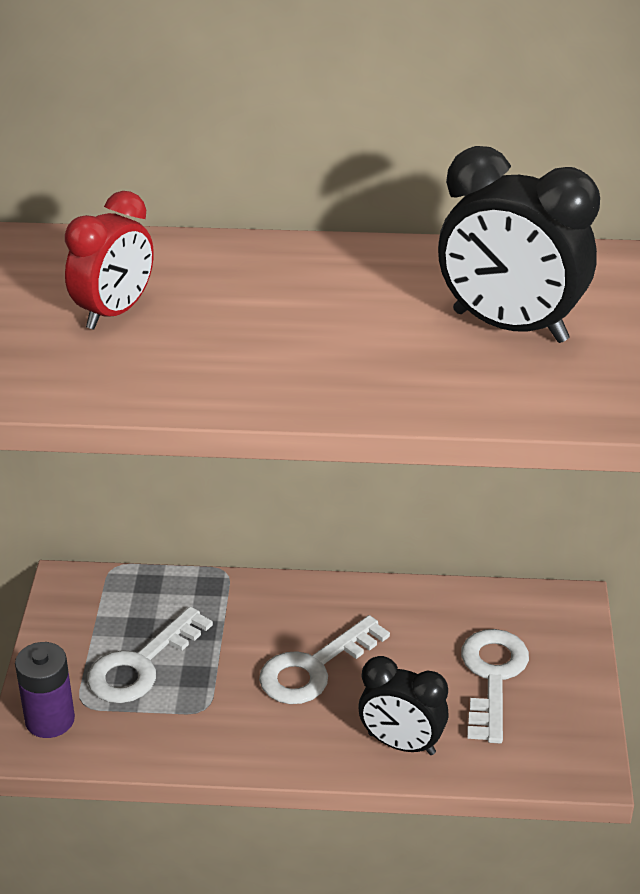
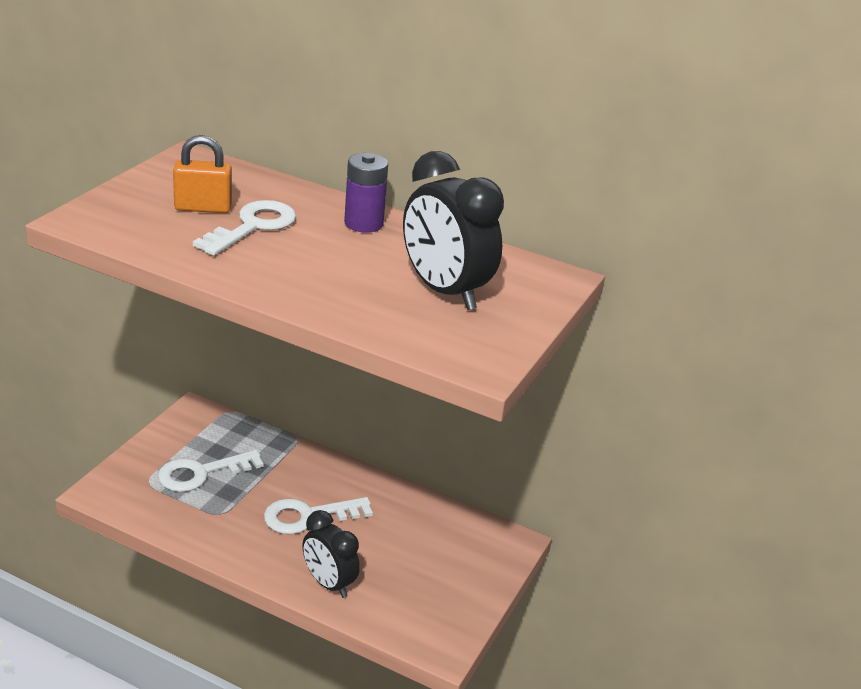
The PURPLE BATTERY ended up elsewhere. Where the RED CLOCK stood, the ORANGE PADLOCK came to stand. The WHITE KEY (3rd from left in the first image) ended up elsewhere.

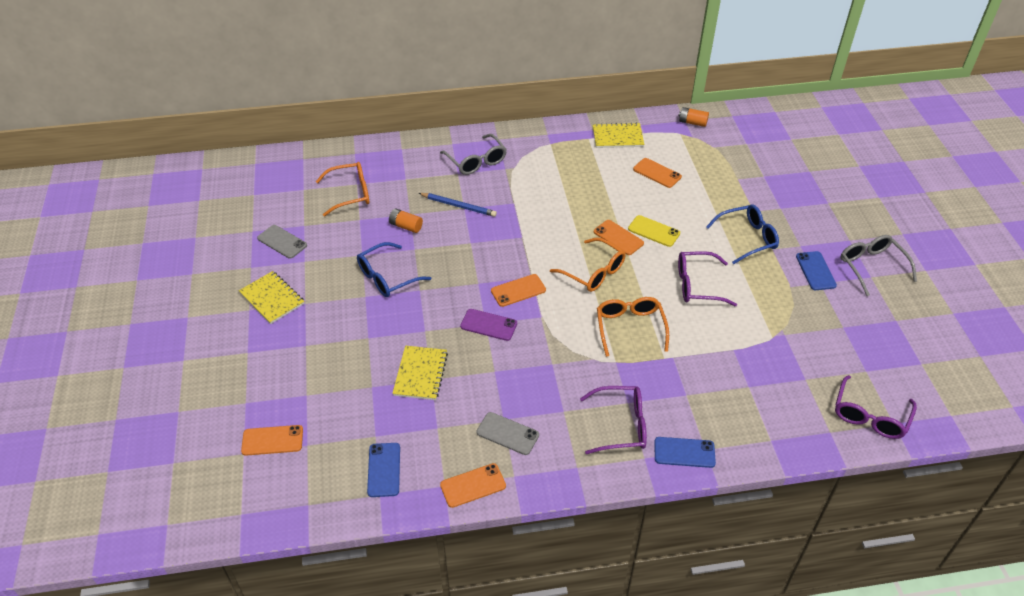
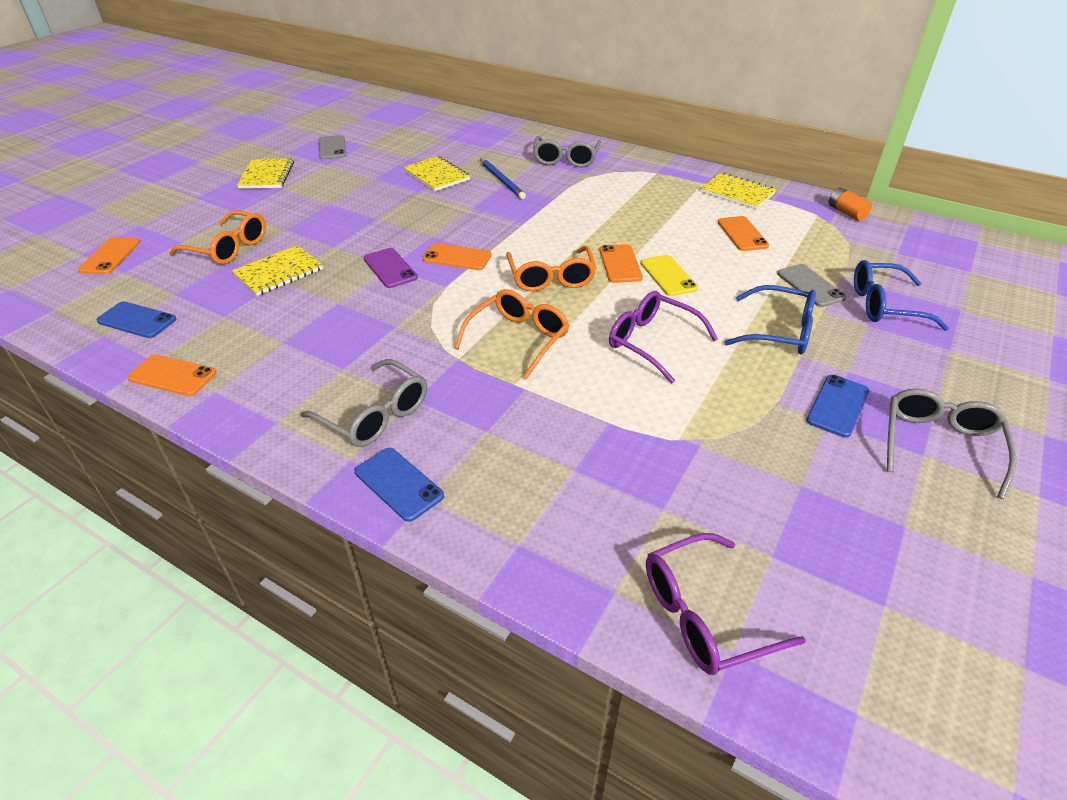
The ORANGE PHONE (1st from left) ended up facing another way, 60 degrees clockwise from before. The ORANGE GLASSES (1st from left) ended up elsewhere. The BLUE GLASSES (1st from left in the first image) ended up elsewhere. The BLUE PHONE (1st from left) ended up facing another way, 75 degrees clockwise from before. Where the ORANGE BATTERY (1st from left) stood, the YELLOW NOTEBOOK (3rd from left) came to stand. The GREY PHONE (2nd from left) ended up elsewhere. What was the PURPLE GLASSES (1st from left) turned into the GREY GLASSES (1st from left).

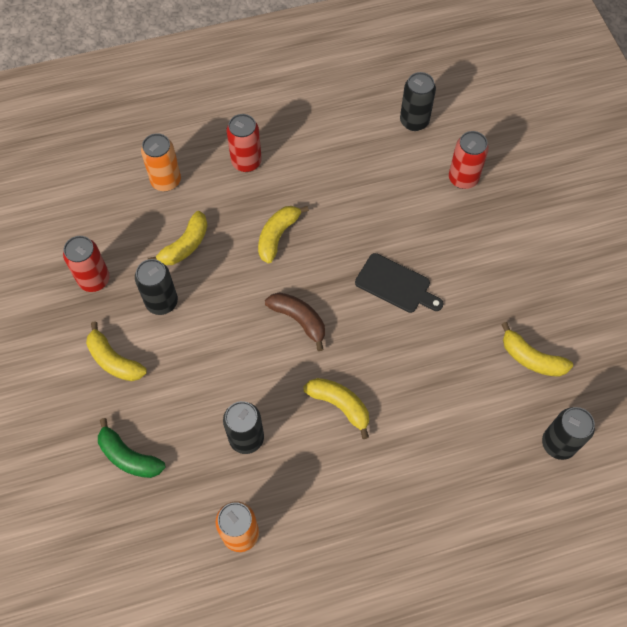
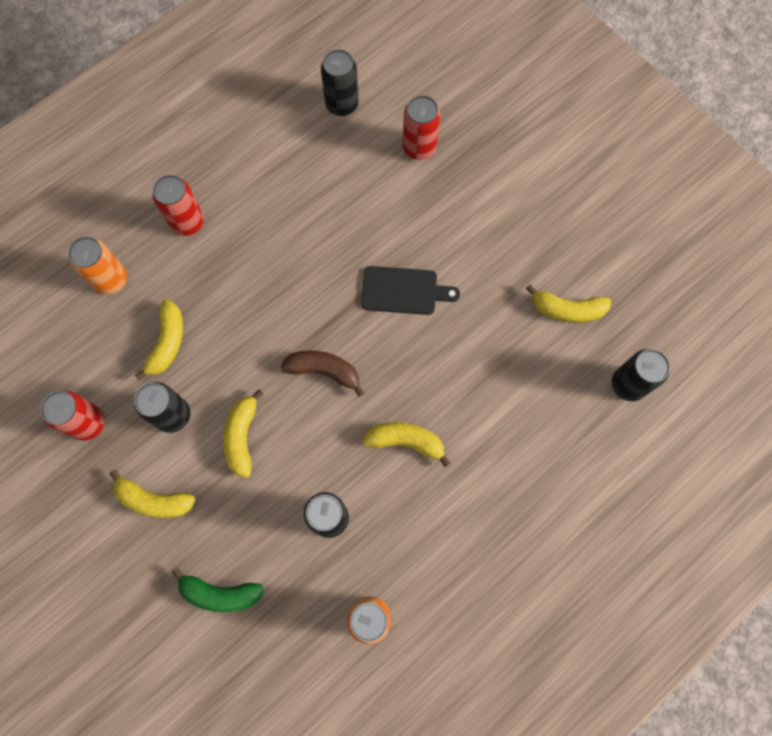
The YELLOW BANANA (3rd from left) ended up elsewhere.

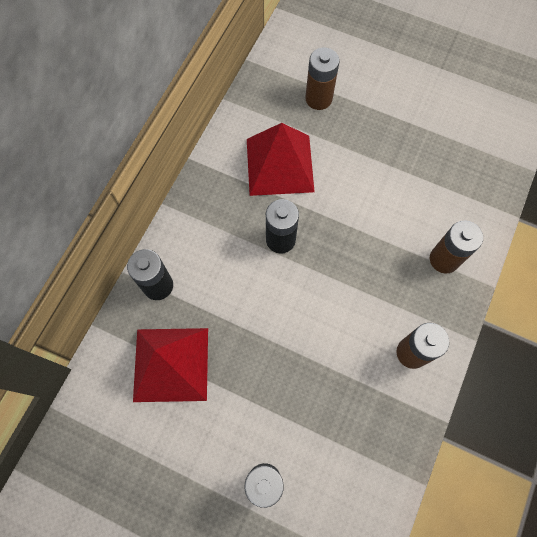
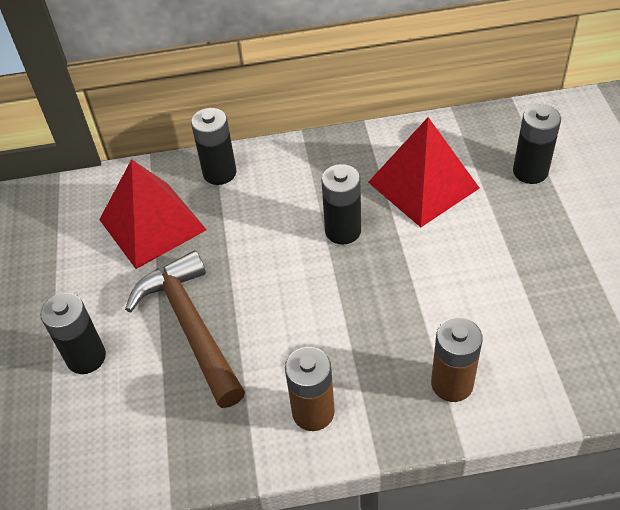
What was the BROWN BATTERY (1st from left) turned into the BLACK BATTERY (4th from left). The second view gained the BROWN HAMMER.

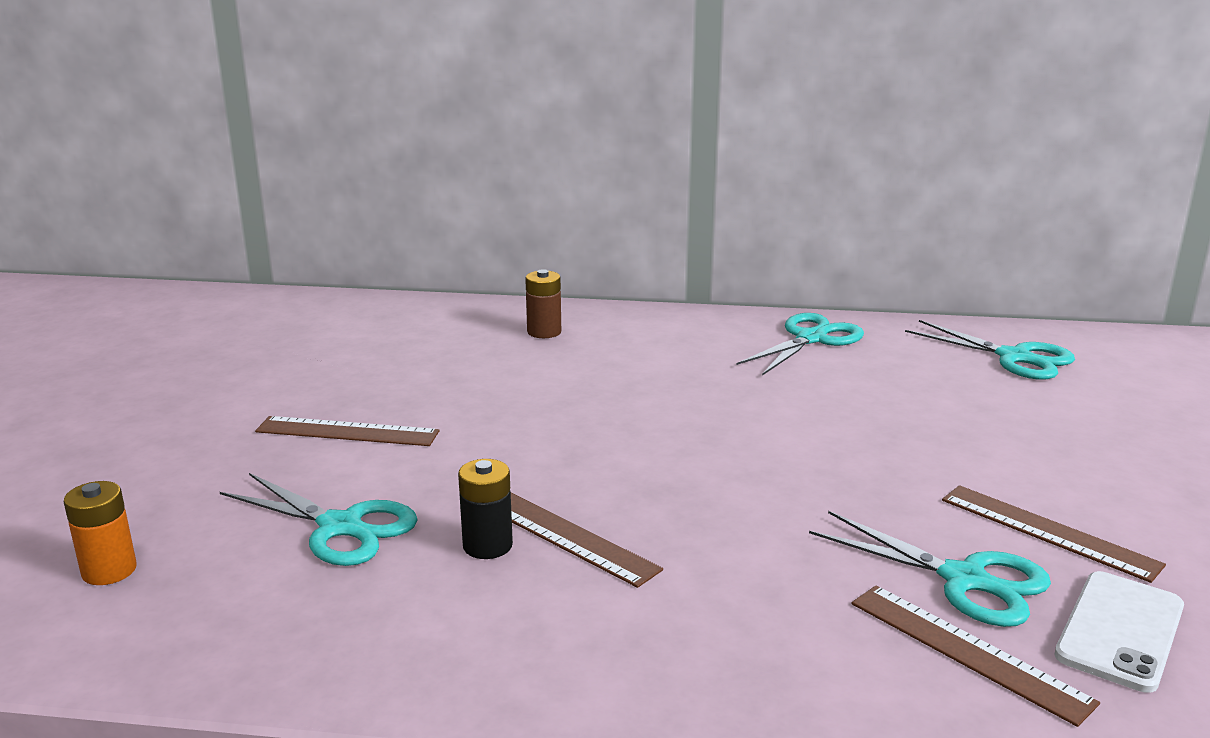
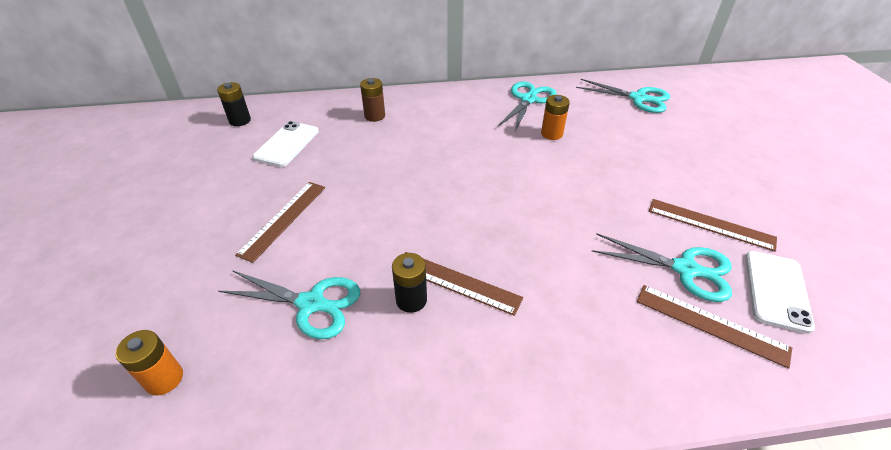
The BROWN RULER (1st from left) ended up facing another way, 60 degrees counterclockwise from before. The second view gained the BLACK BATTERY (1st from left). The second view gained the WHITE PHONE (1st from left). The second view gained the ORANGE BATTERY (2nd from left).

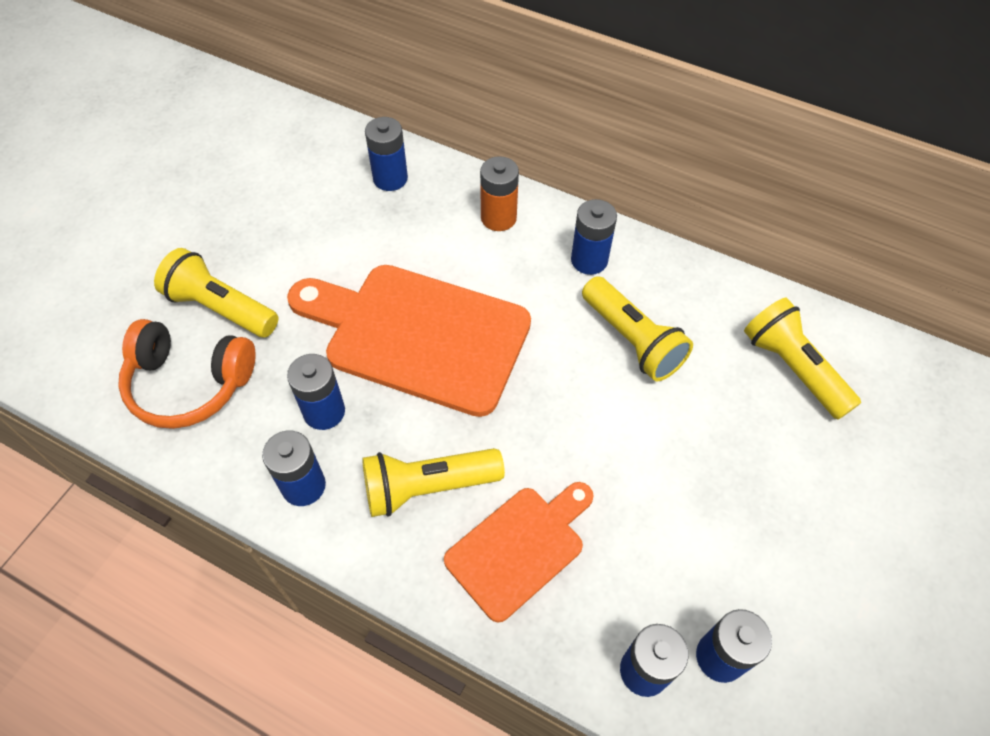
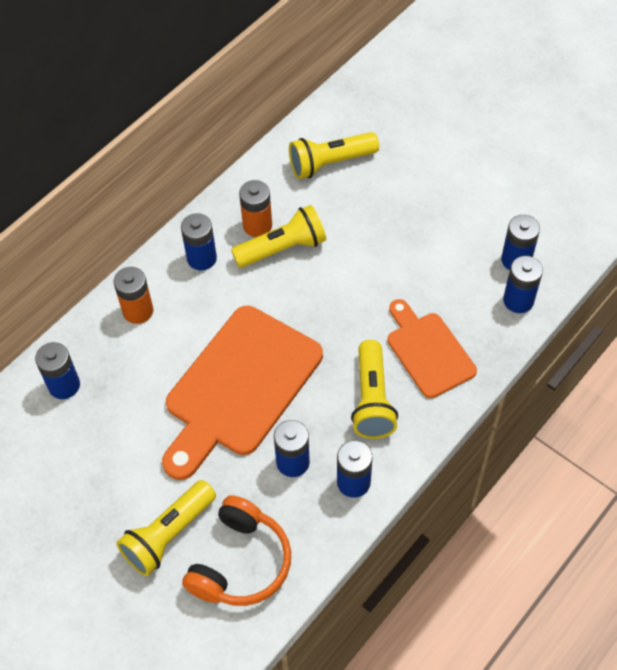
The second view gained the ORANGE BATTERY (2nd from left).

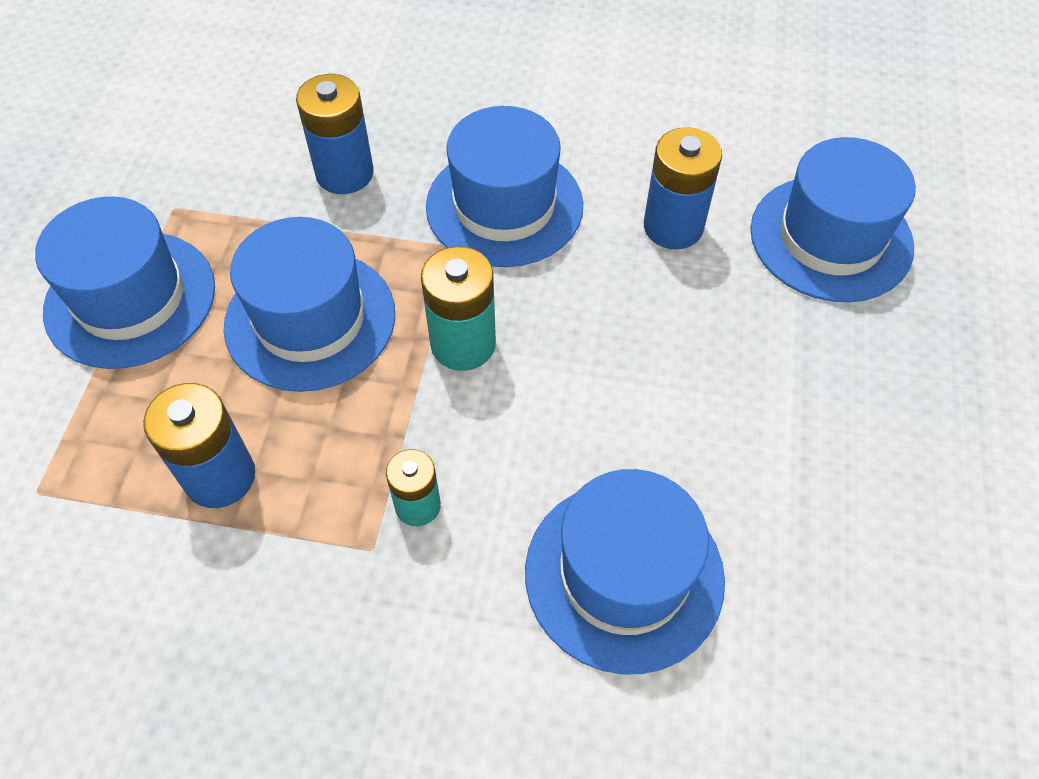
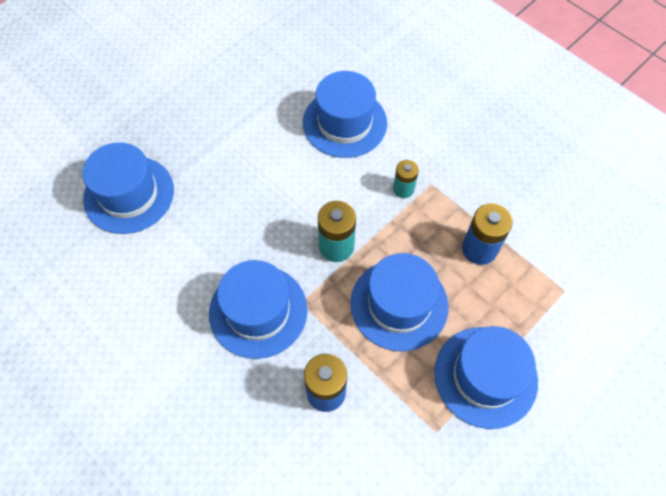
The second view lost the BLUE BATTERY (3rd from left).

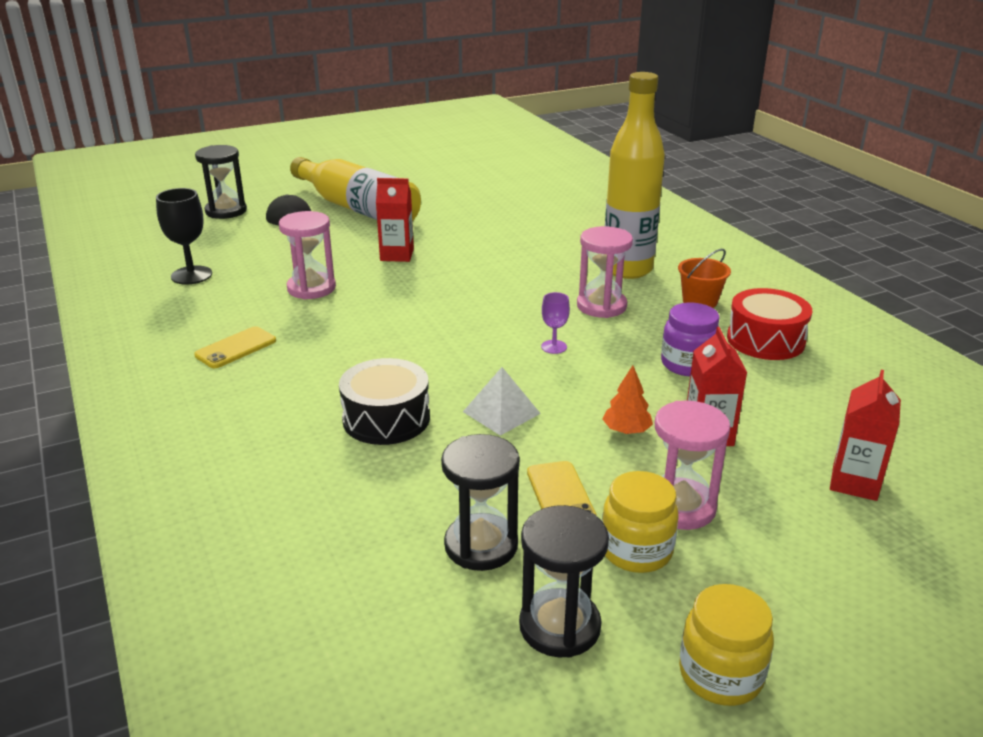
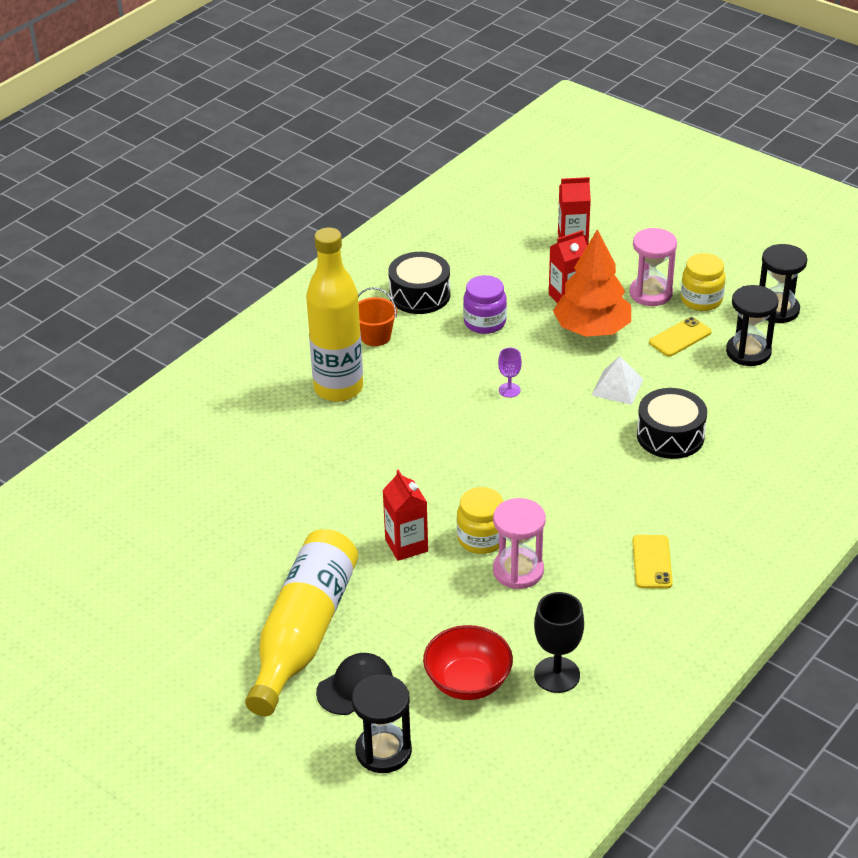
The YELLOW PHONE (1st from left) ended up facing another way, 75 degrees clockwise from before. The second view lost the PINK HOURGLASS (2nd from left). The size of the ORANGE TREE changed by a factor of 2.23. The YELLOW JAR (2nd from left in the first image) ended up elsewhere. What was the RED DRUM turned into the BLACK DRUM (1st from left). The second view gained the RED BOWL.

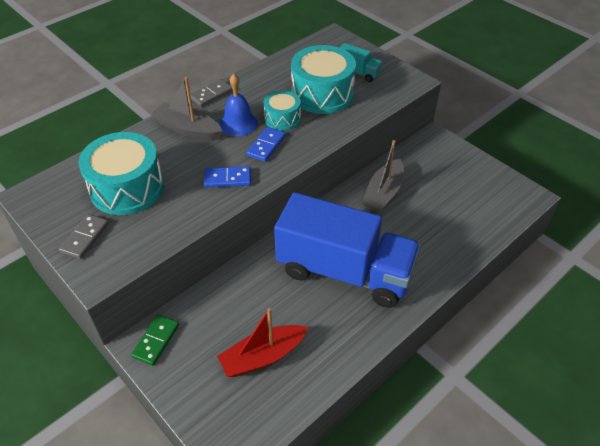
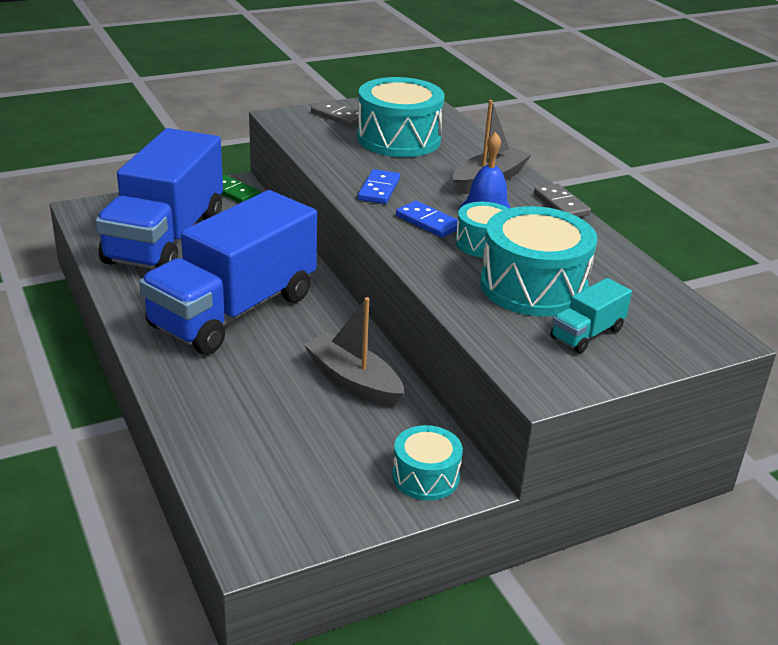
Where the RED BOAT stood, the BLUE TRUCK (1st from left) came to stand. The second view gained the TURQUOISE DRUM (2nd from left).

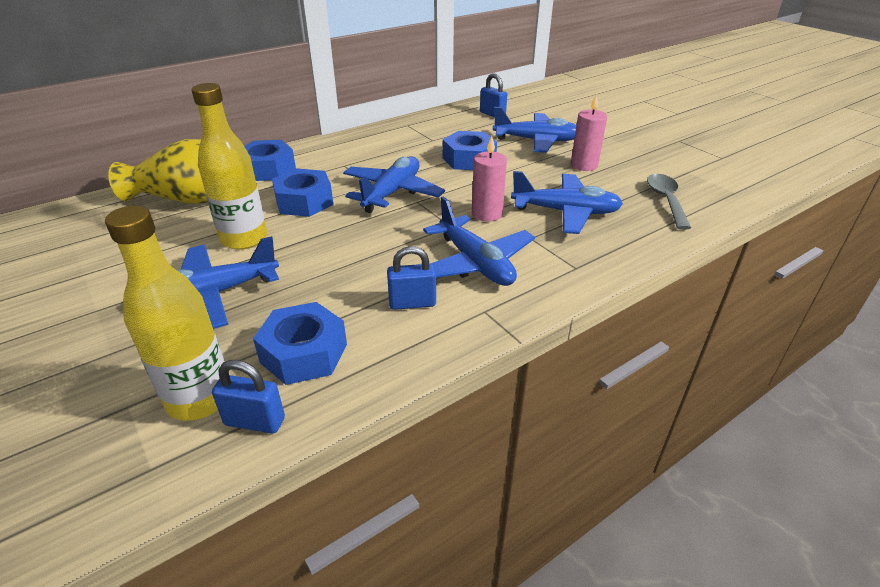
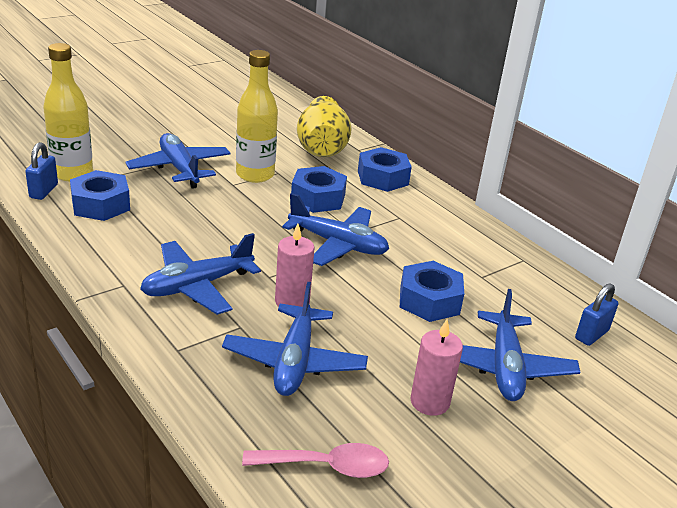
The second view lost the BLUE PADLOCK (2nd from left). What was the GREY SPOON turned into the PINK SPOON.

